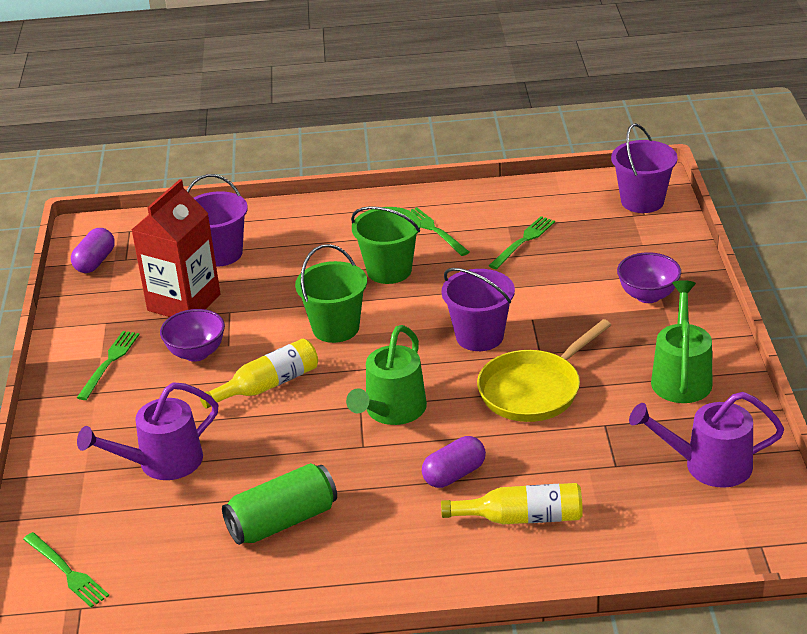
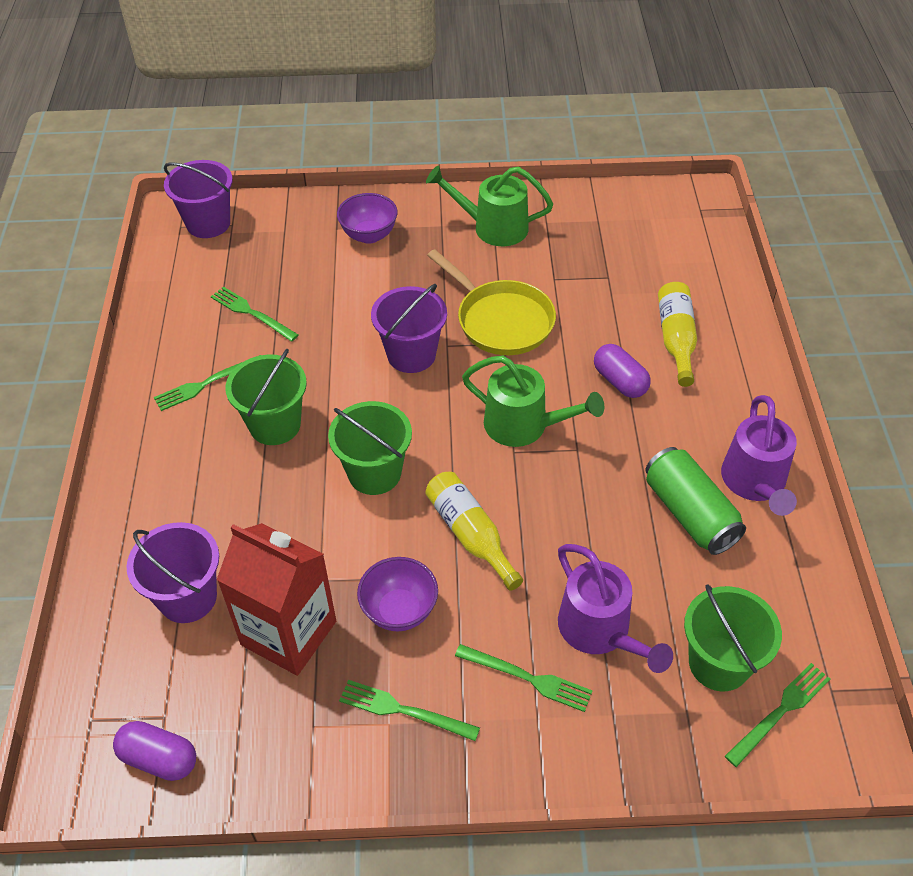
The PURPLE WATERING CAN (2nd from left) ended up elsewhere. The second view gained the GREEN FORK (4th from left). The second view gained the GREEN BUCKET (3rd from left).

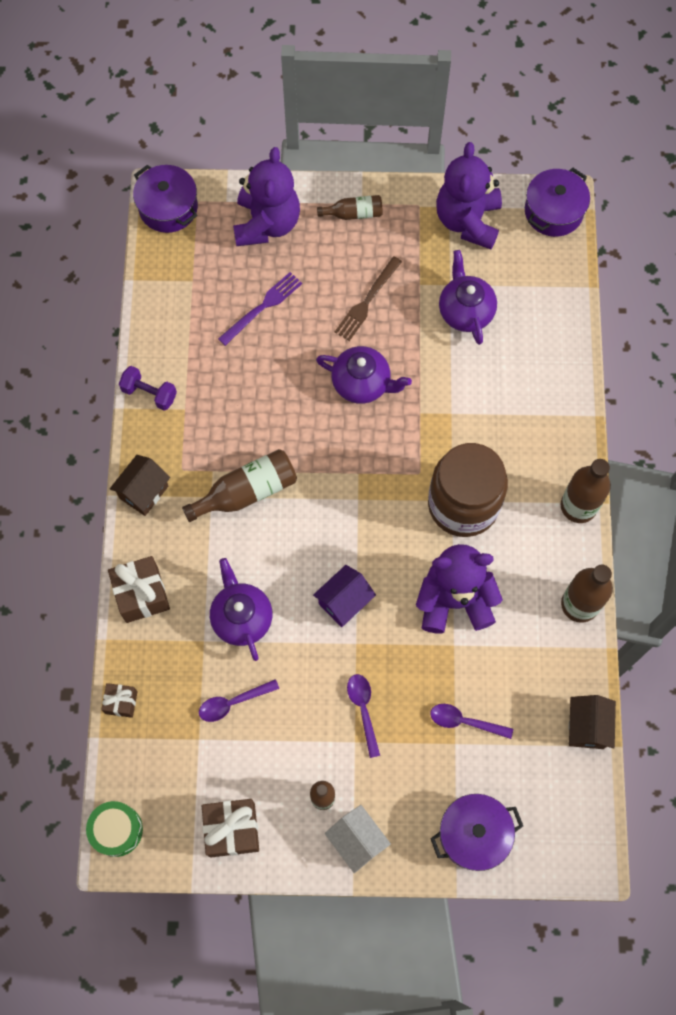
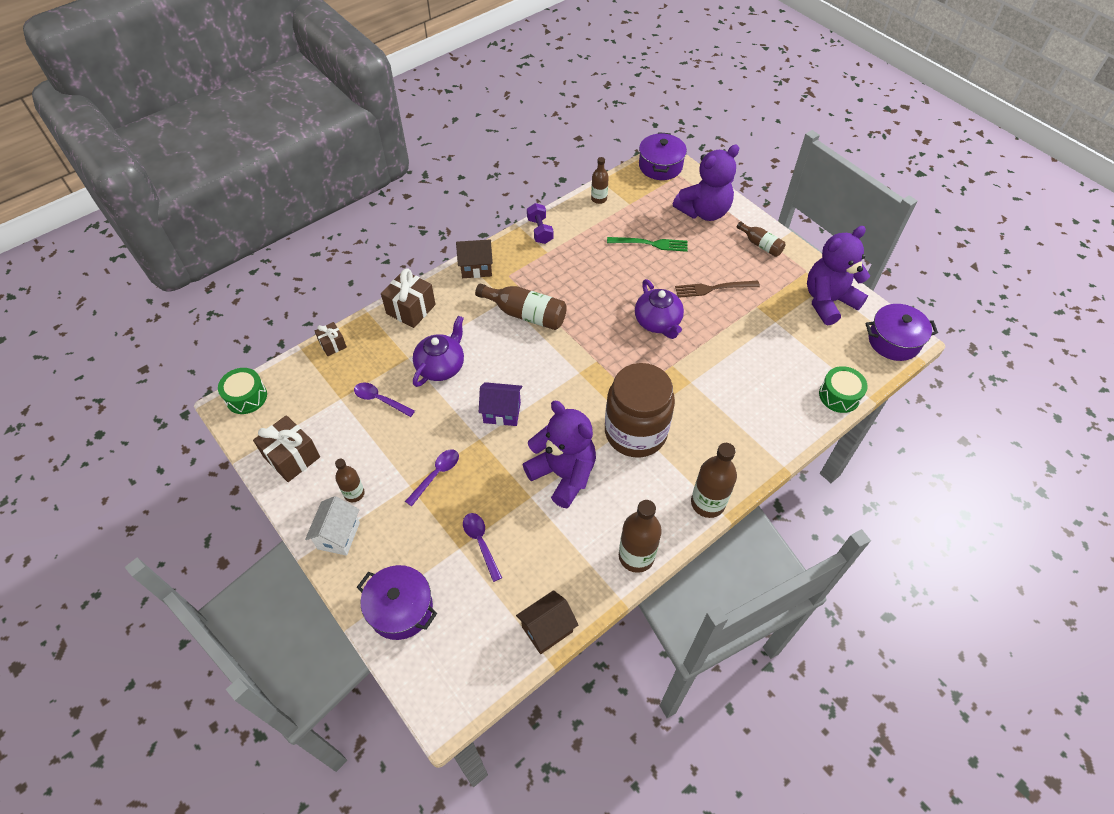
What was the PURPLE FORK turned into the GREEN FORK. The second view lost the PURPLE TEAPOT (3rd from left). The second view gained the BROWN BOTTLE (3rd from left). The second view gained the GREEN DRUM (2nd from left).

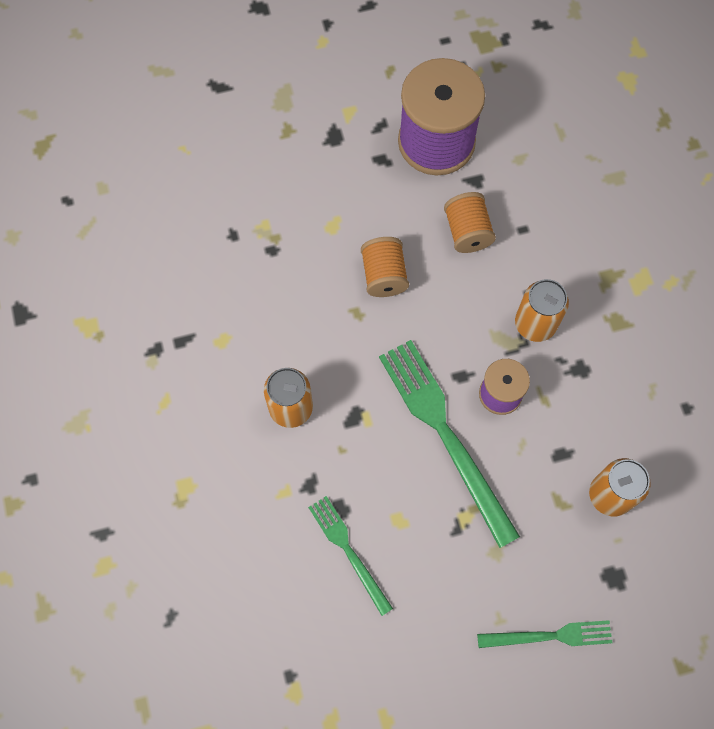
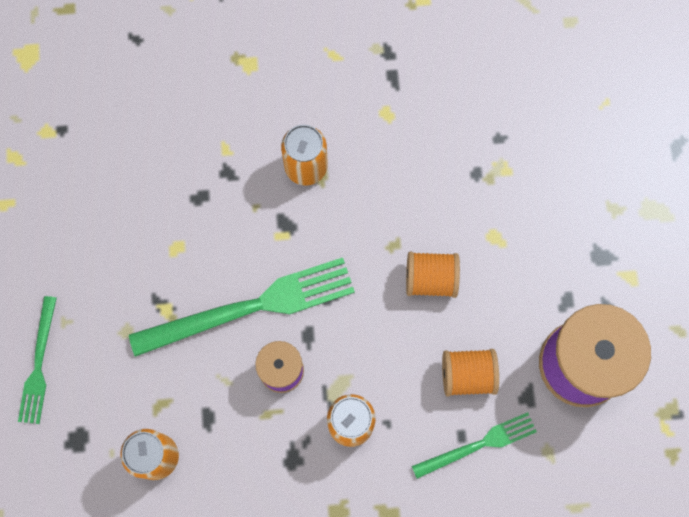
The GREEN FORK (1st from left in the first image) ended up elsewhere.

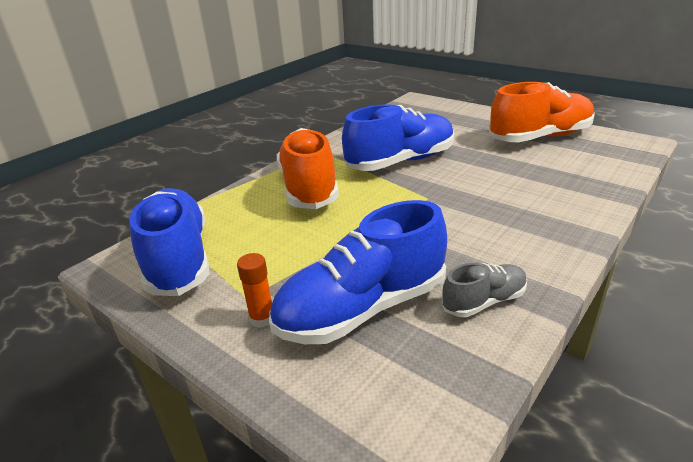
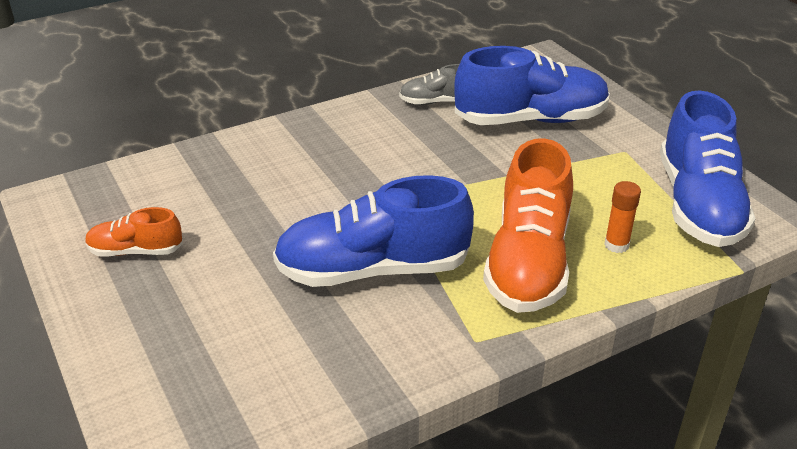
The ORANGE GLUE STICK ended up elsewhere. The size of the ORANGE SHOE (2nd from left in the first image) changed by a factor of 0.51.

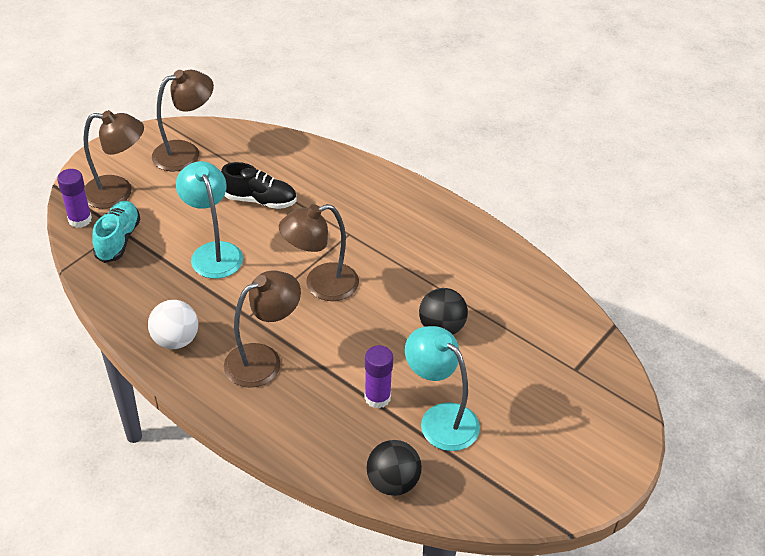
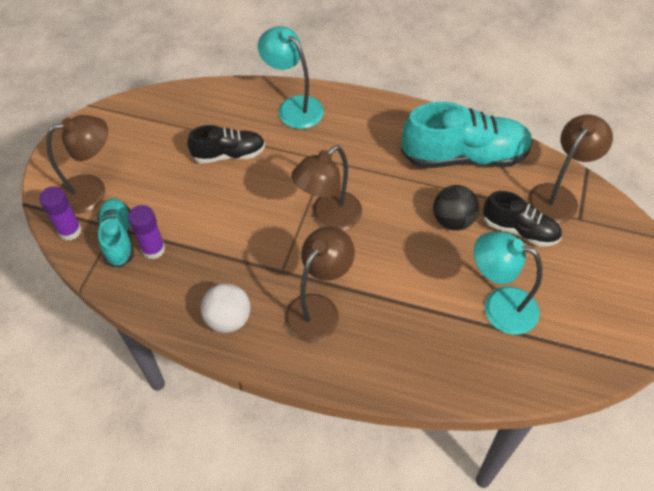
The BROWN LAMP (2nd from left in the first image) ended up elsewhere. The TURQUOISE LAMP (1st from left) ended up elsewhere. The PURPLE GLUE STICK (2nd from left) ended up elsewhere. The second view lost the BLACK BALL (1st from left). The second view gained the TURQUOISE SHOE (2nd from left). The second view gained the BLACK SHOE (2nd from left).

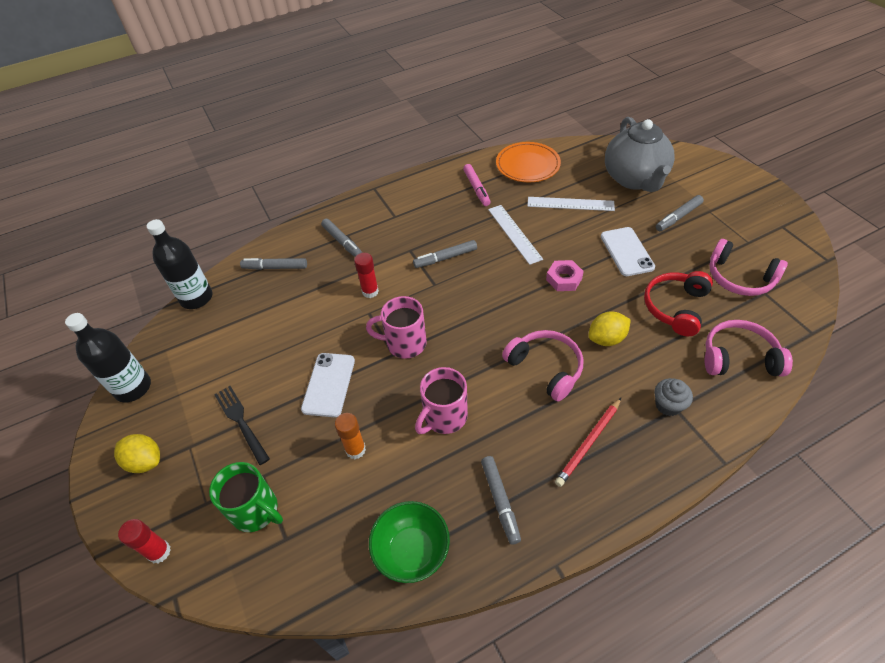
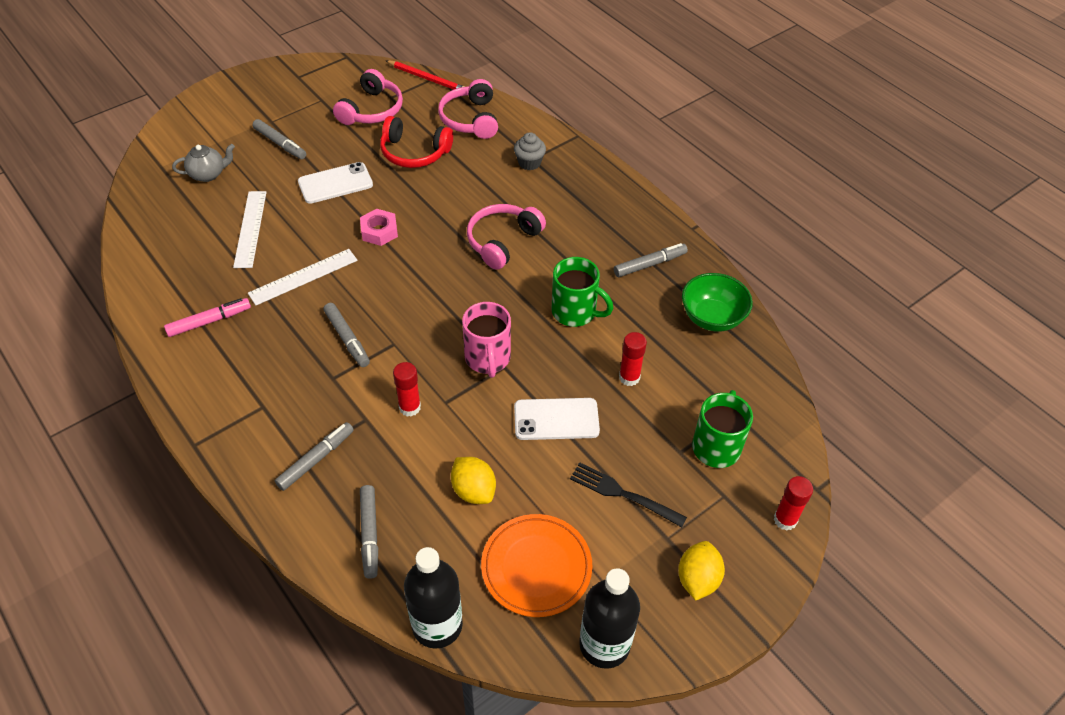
The BLACK FORK ended up facing another way, 75 degrees clockwise from before. What was the ORANGE GLUE STICK turned into the RED GLUE STICK (2nd from left). What was the PINK MUG (2nd from left) turned into the GREEN MUG (1st from left). The ORANGE PLATE ended up elsewhere. The RED PENCIL ended up elsewhere. The YELLOW LEMON (2nd from left in the first image) ended up elsewhere. The size of the GREY TEAPOT changed by a factor of 0.47.

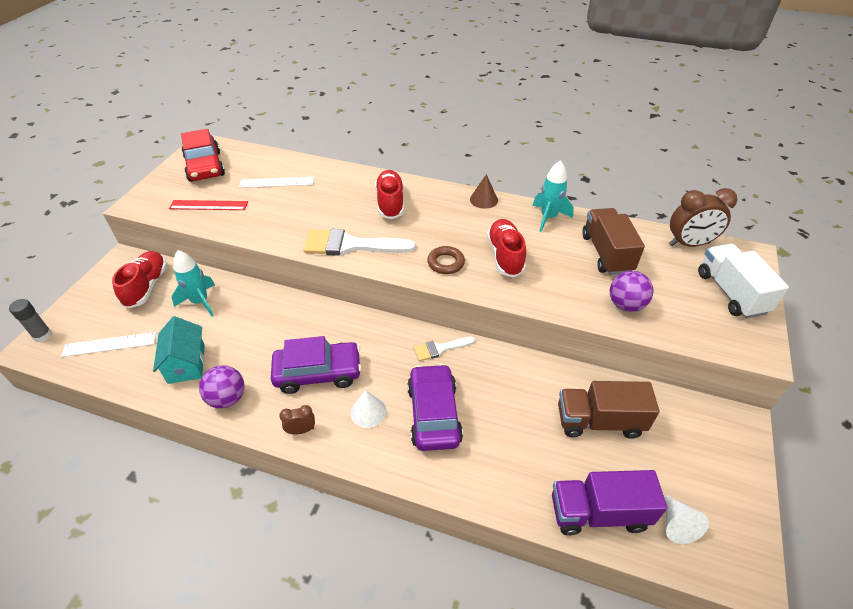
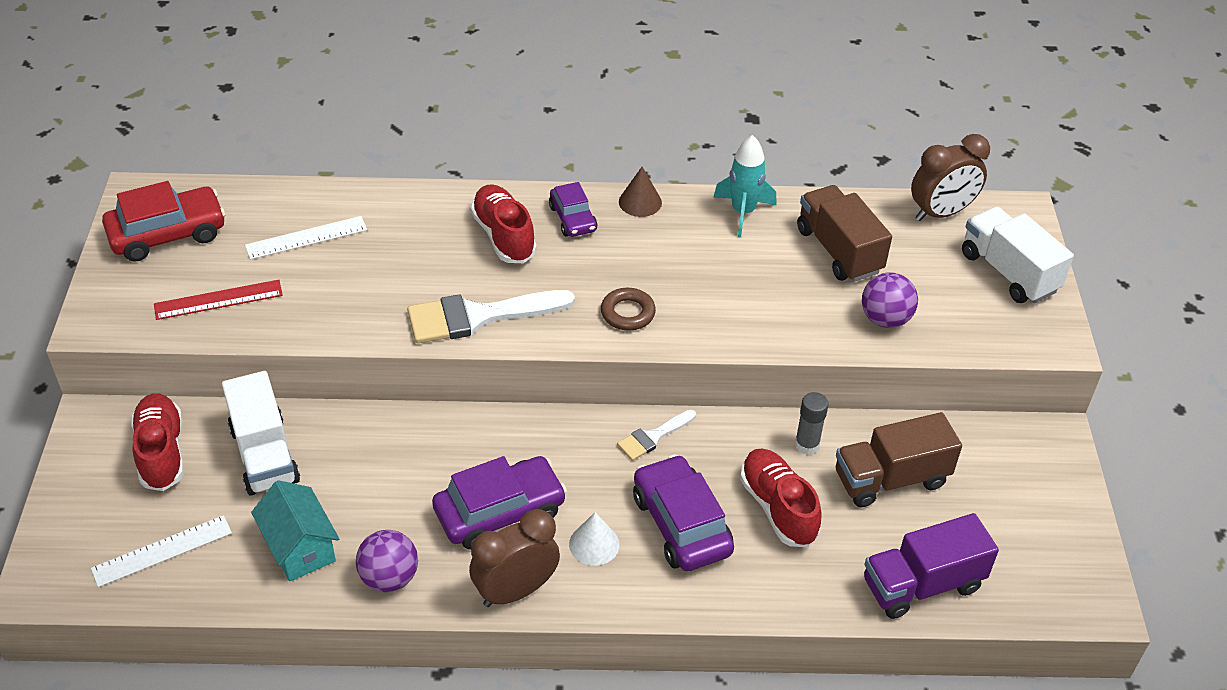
The GREY GLUE STICK ended up elsewhere. Where the TURQUOISE ROCKET (1st from left) stood, the WHITE TRUCK (1st from left) came to stand. The RED CAR ended up facing another way, 75 degrees counterclockwise from before. The size of the BROWN CLOCK (1st from left) changed by a factor of 2.00. The RED SHOE (3rd from left) ended up elsewhere. The second view lost the WHITE CONE (2nd from left). The second view gained the PURPLE CAR (2nd from left).

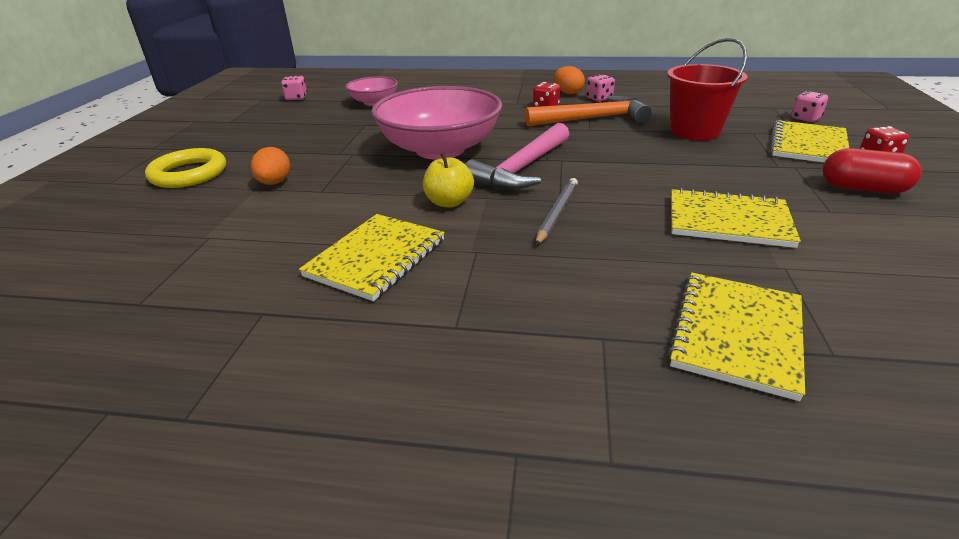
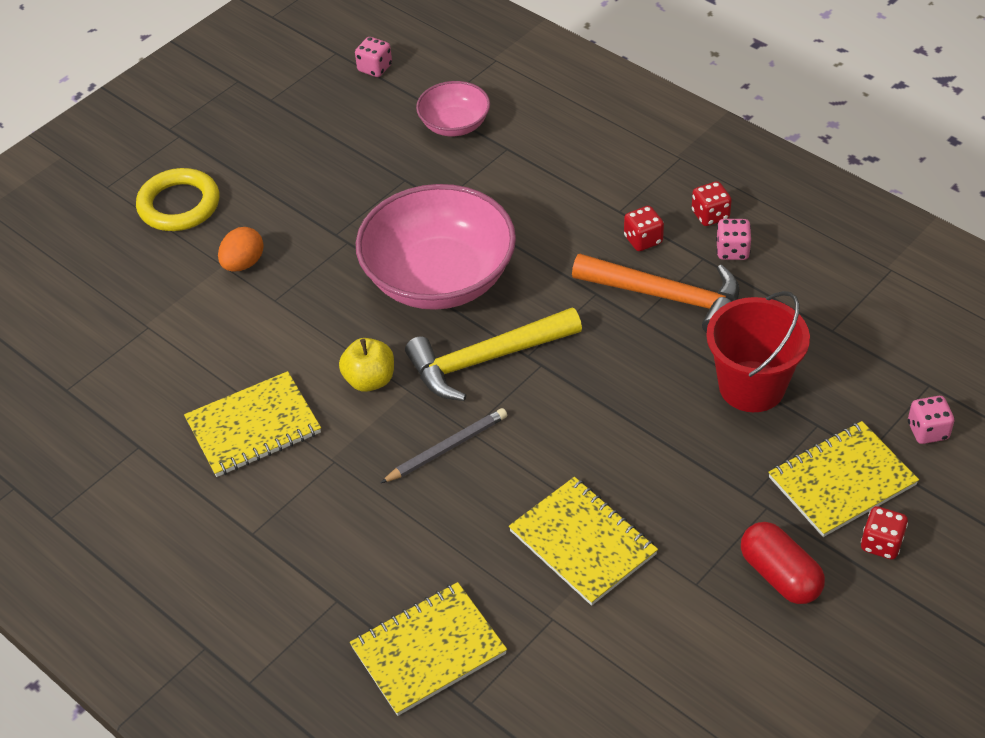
What was the PINK HAMMER turned into the YELLOW HAMMER. Where the ORANGE EGG (2nd from left) stood, the RED DICE (2nd from left) came to stand.

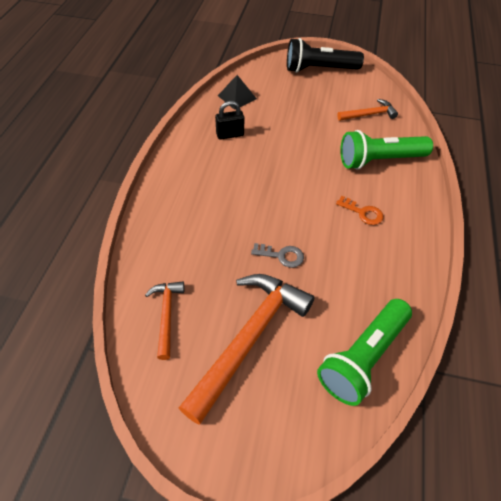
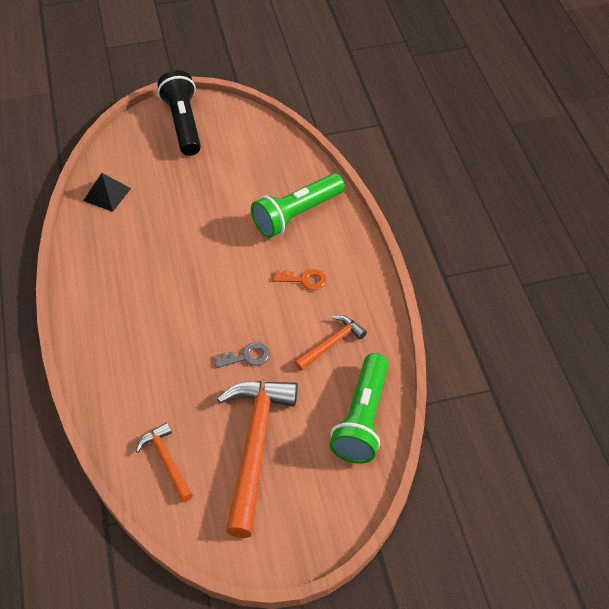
The second view lost the BLACK PADLOCK. The BLACK FLASHLIGHT ended up facing another way, 105 degrees clockwise from before. The ORANGE HAMMER (3rd from left) ended up elsewhere.

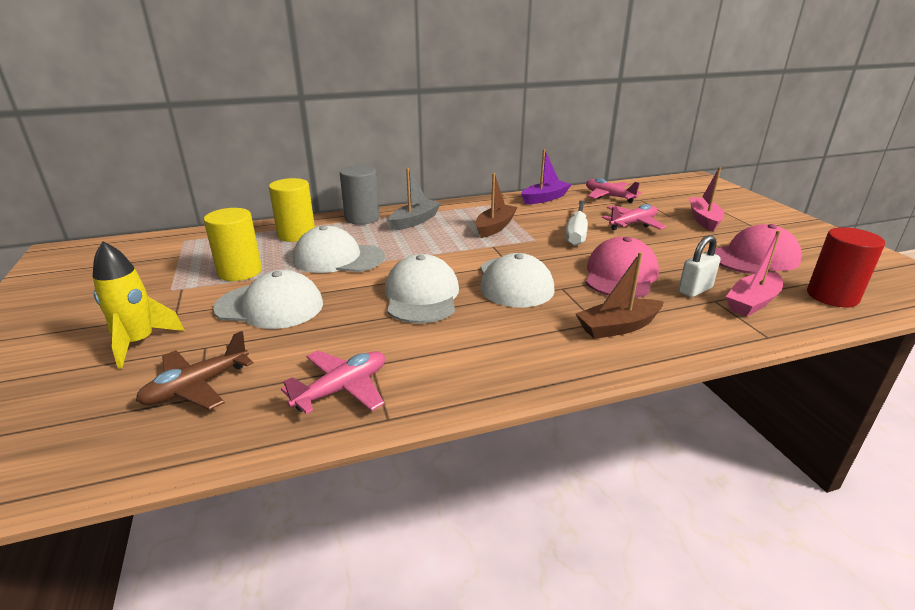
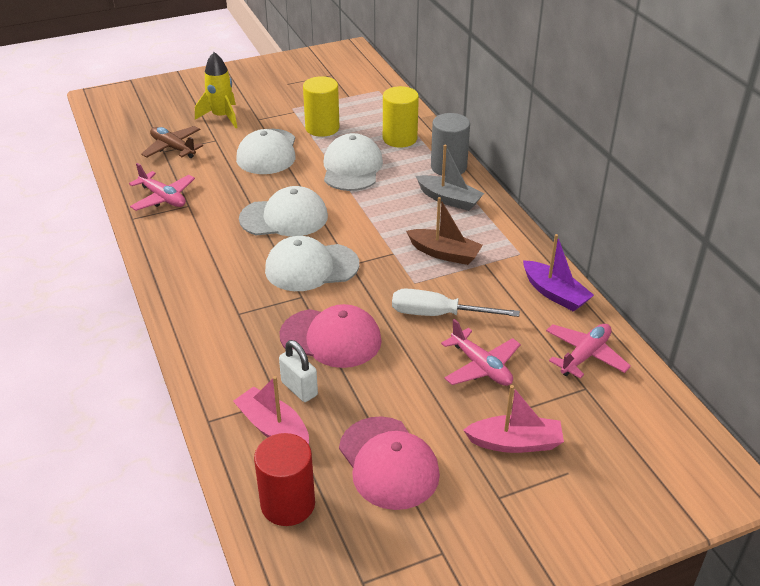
The second view lost the BROWN BOAT (2nd from left).

